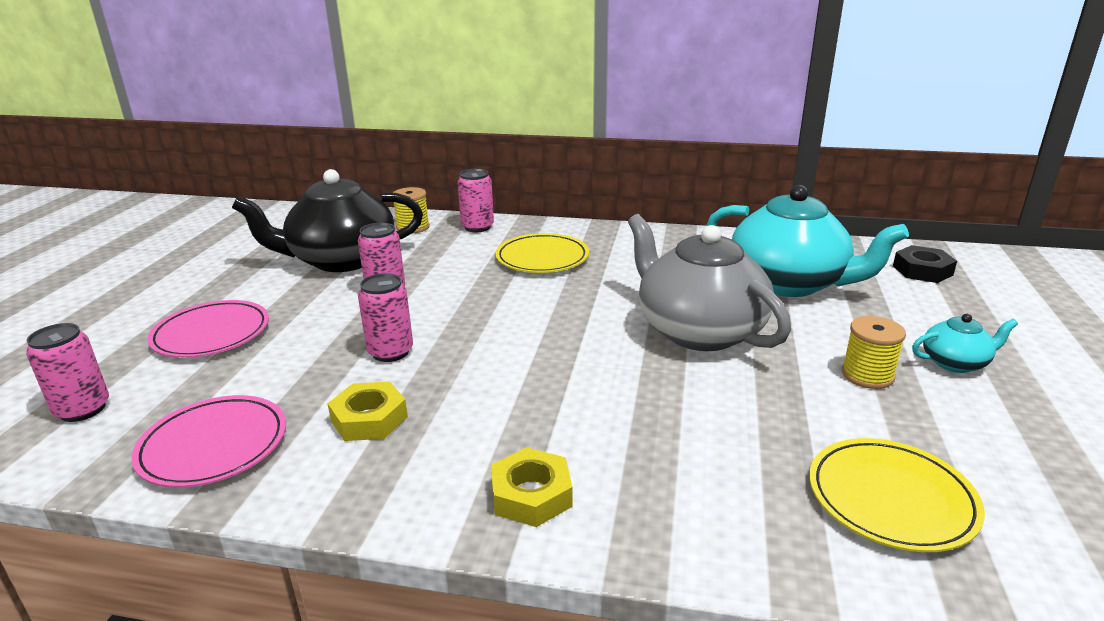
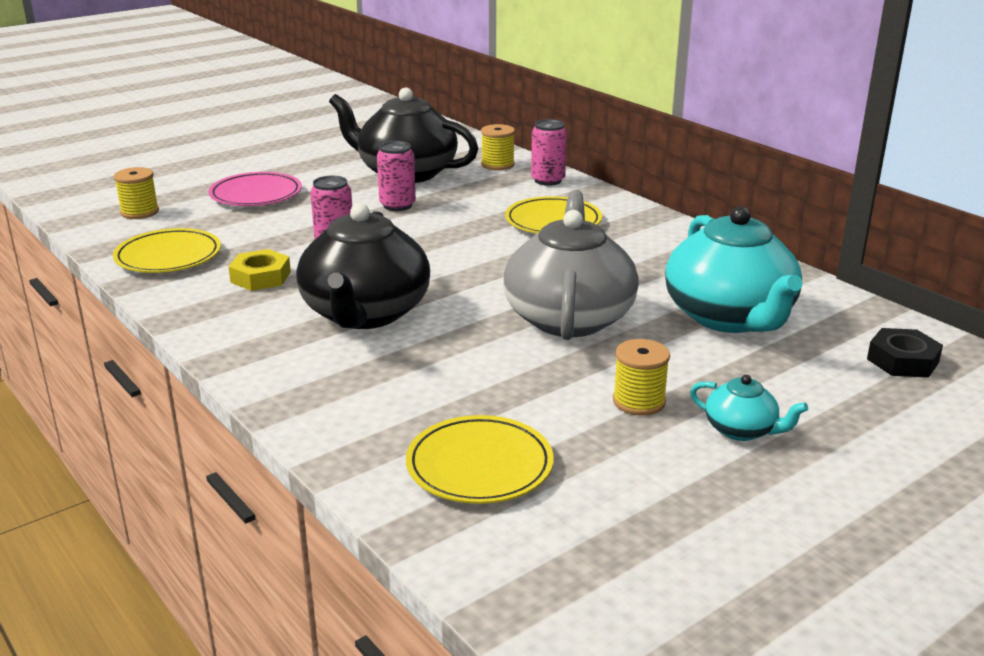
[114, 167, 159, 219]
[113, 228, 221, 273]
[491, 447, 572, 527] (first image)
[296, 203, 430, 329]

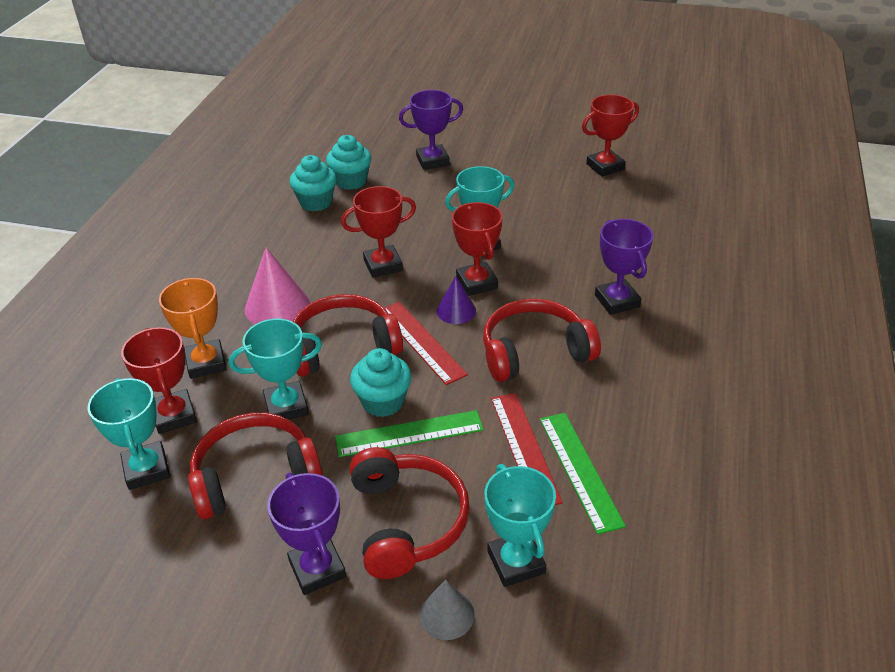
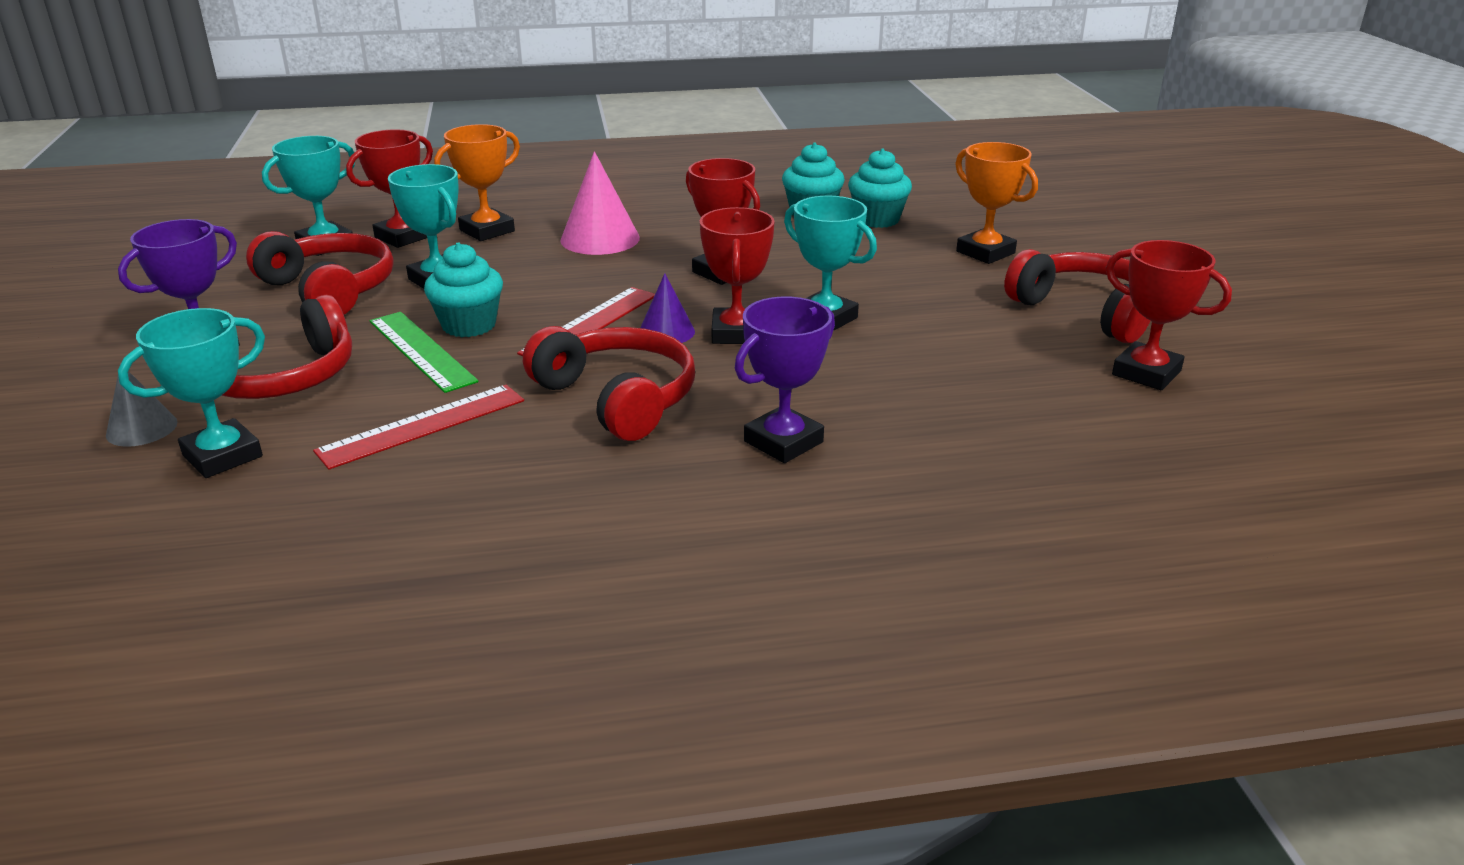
[955, 142, 1038, 264]
[700, 207, 775, 344]
[1004, 249, 1150, 343]
[540, 413, 626, 535] (first image)

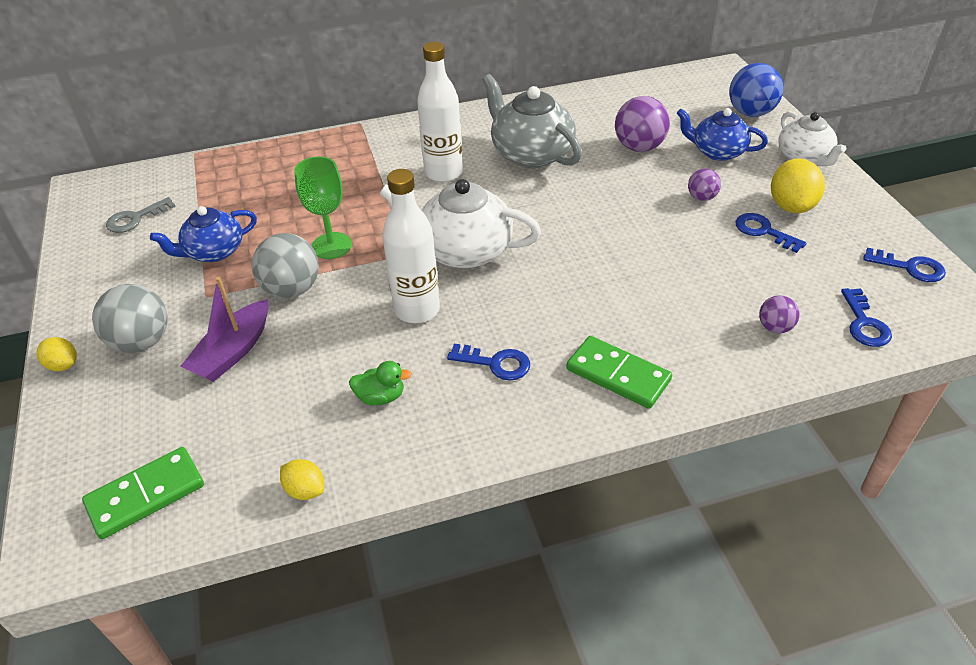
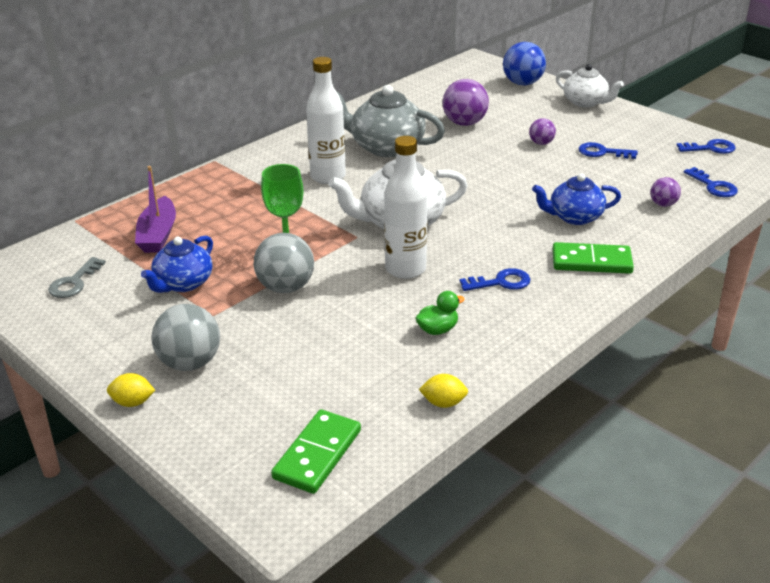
[532, 173, 621, 225]
[771, 158, 825, 213] (first image)
[135, 166, 176, 253]

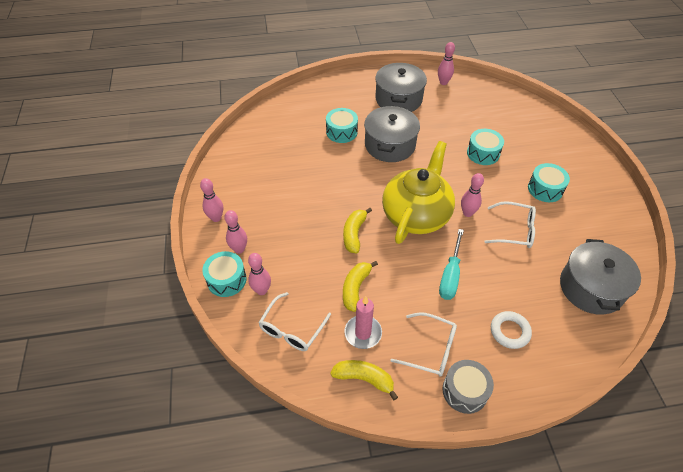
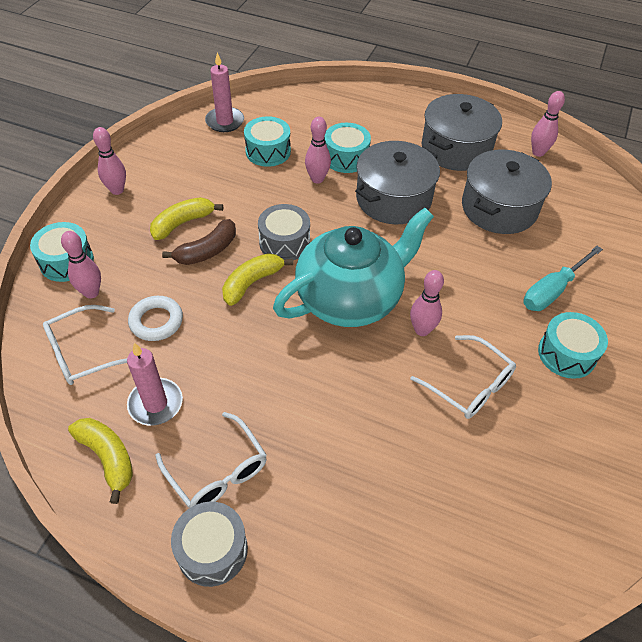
[244, 116, 291, 167]
[273, 208, 434, 327]
[305, 117, 331, 184]
[523, 246, 603, 311]
[462, 150, 552, 234]
[150, 197, 223, 240]
[128, 296, 183, 341]
[205, 52, 244, 132]
[258, 204, 310, 260]
[162, 219, 236, 265]

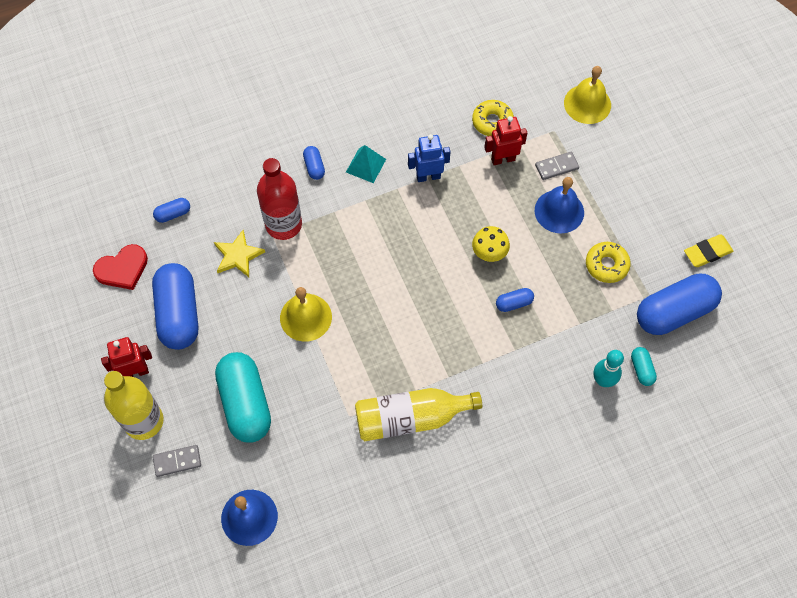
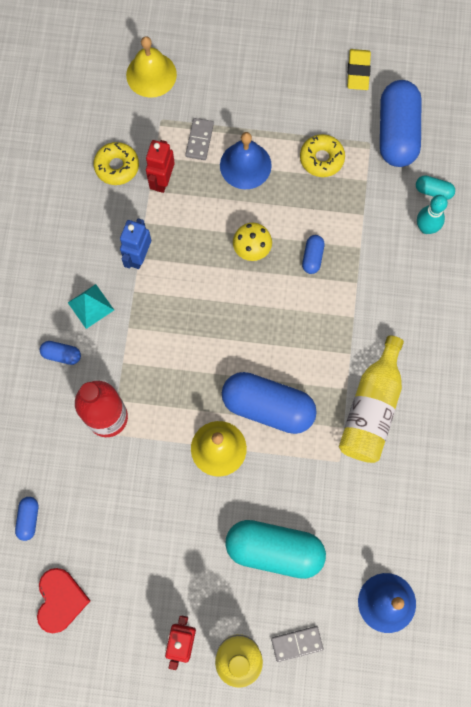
[214, 230, 265, 277] (first image)
[222, 372, 317, 434]
[271, 626, 323, 662]

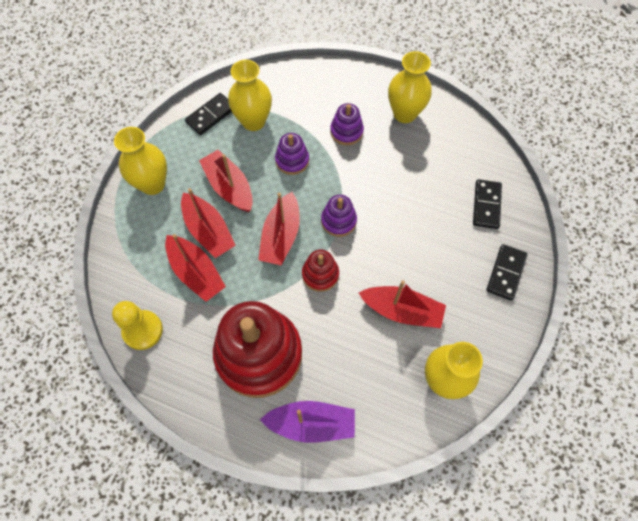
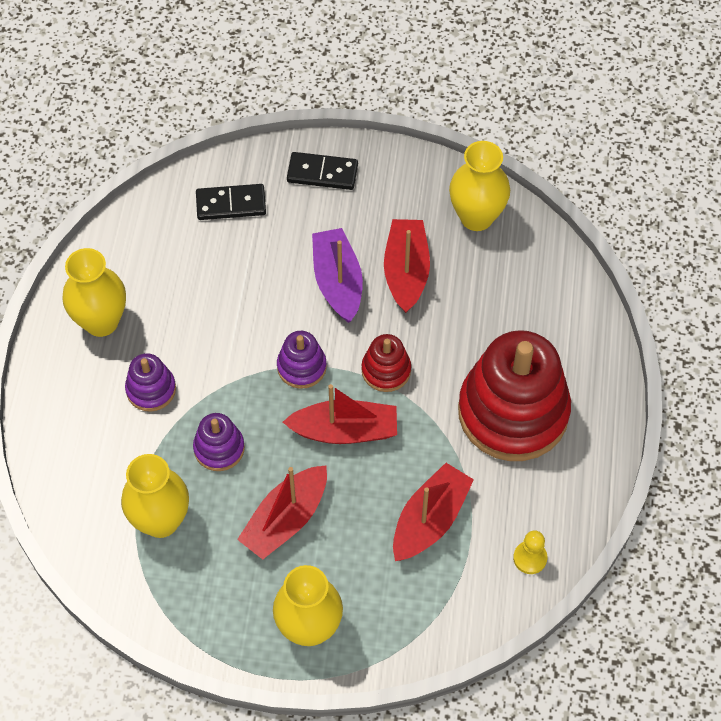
[185, 93, 232, 135] (first image)
[181, 188, 236, 258] (first image)
[513, 530, 547, 574]
[312, 228, 363, 323]

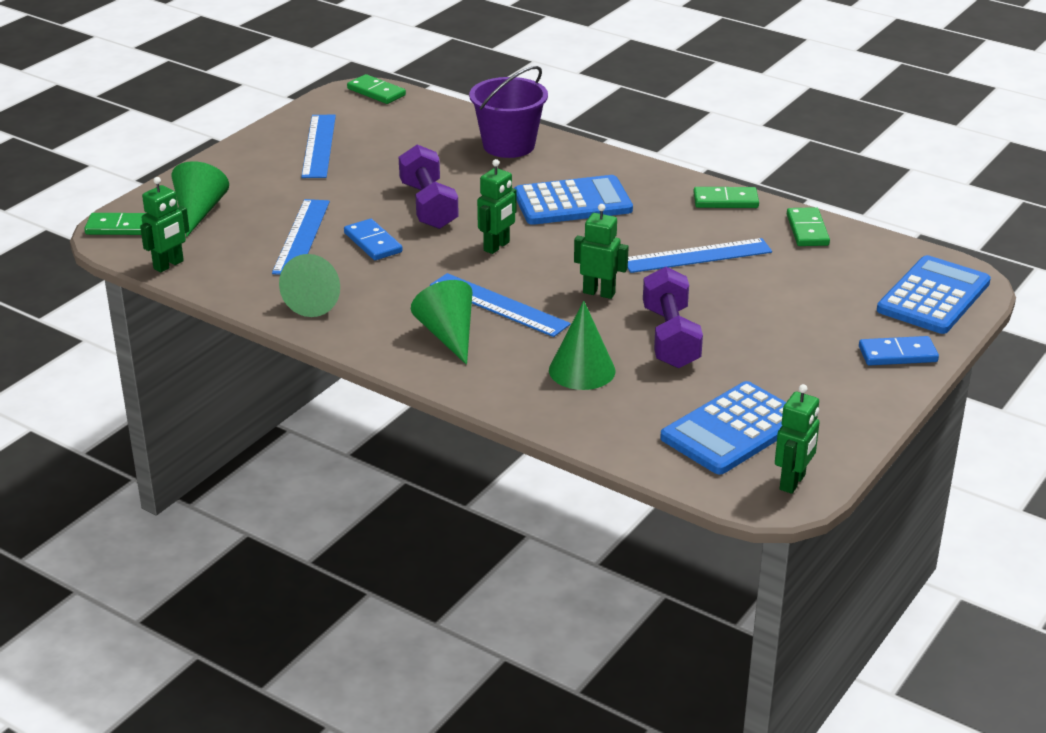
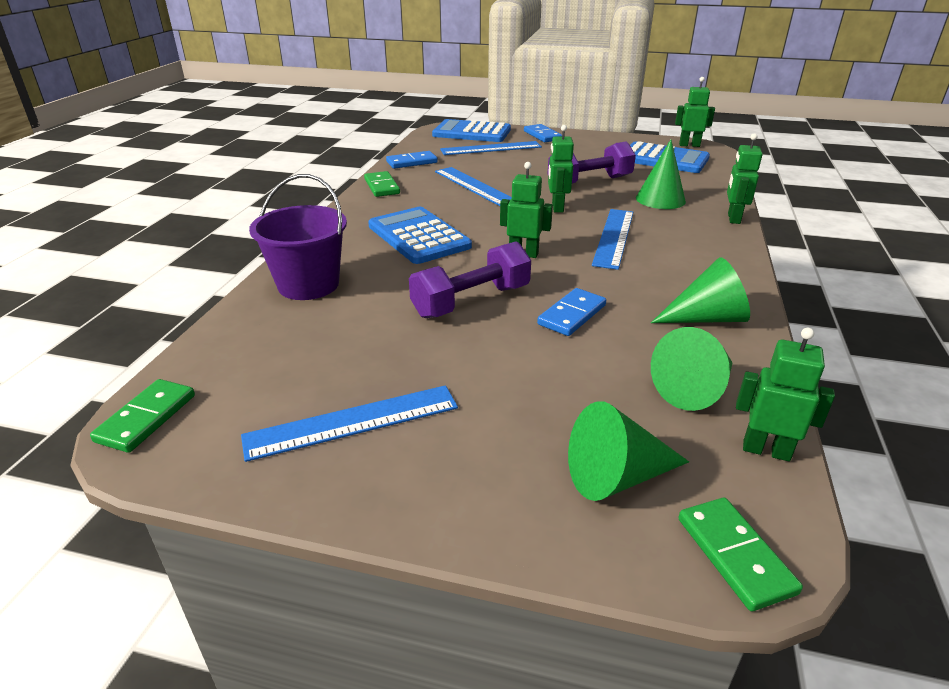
[440, 141, 542, 155]
[386, 151, 438, 169]
[651, 327, 733, 411]
[727, 133, 763, 224]

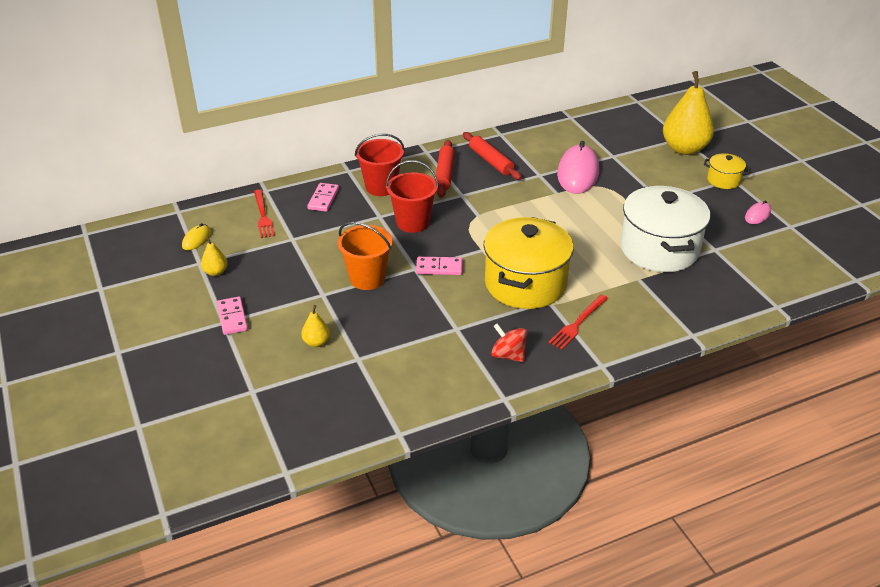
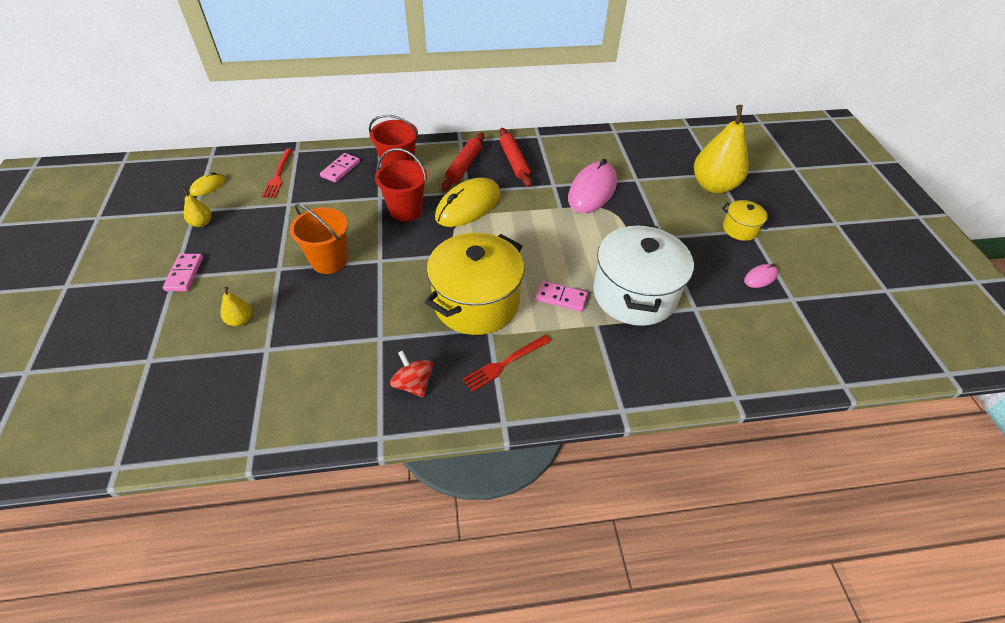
[536, 281, 588, 312]
[435, 177, 500, 227]

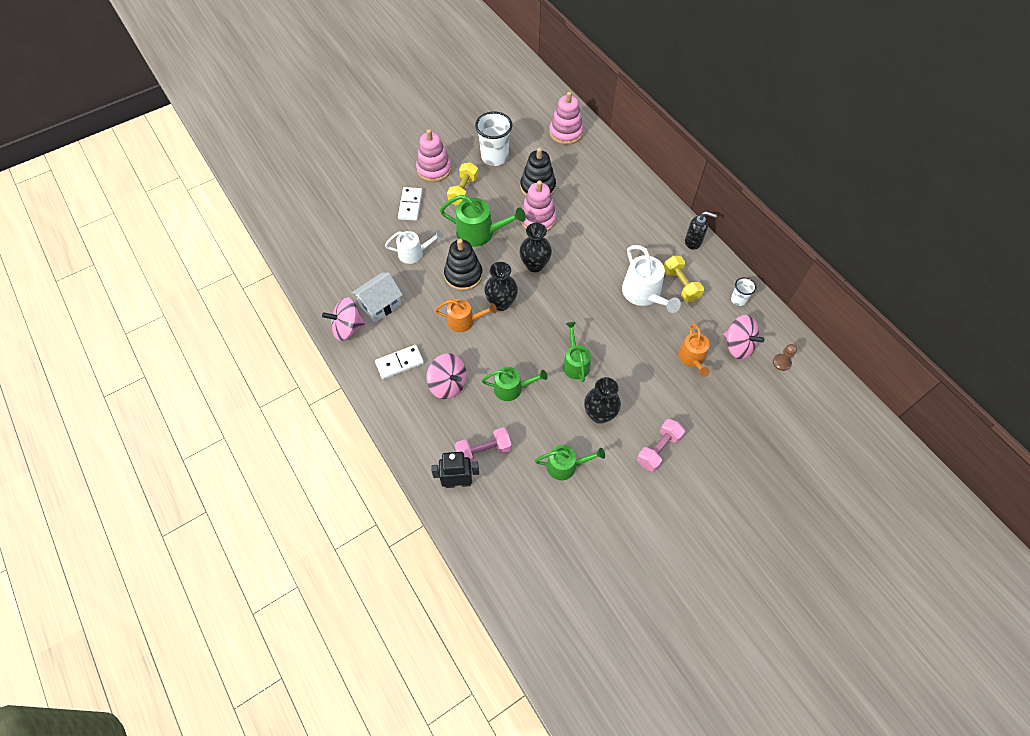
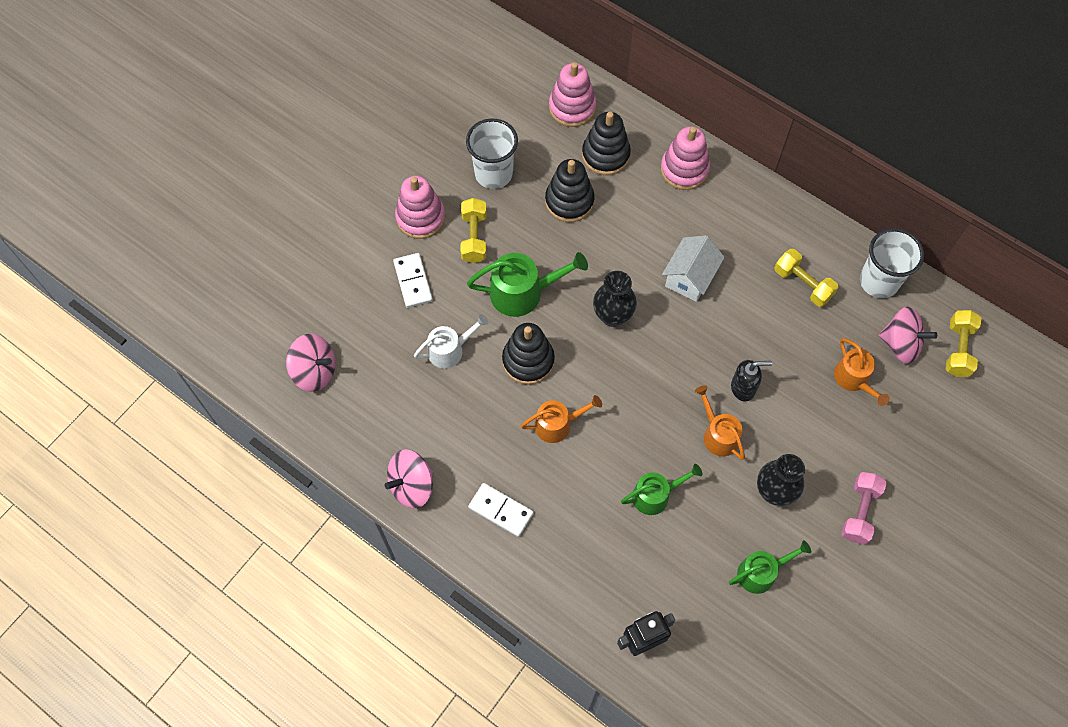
[661, 127, 710, 190]
[731, 360, 772, 401]
[622, 245, 681, 313] (first image)
[484, 262, 518, 311] (first image)
[662, 235, 725, 302]
[860, 228, 924, 298]
[695, 385, 745, 460]
[946, 310, 981, 377]
[468, 483, 534, 537]
[286, 334, 335, 392]
[455, 427, 512, 462] (first image)
[582, 112, 631, 175]

